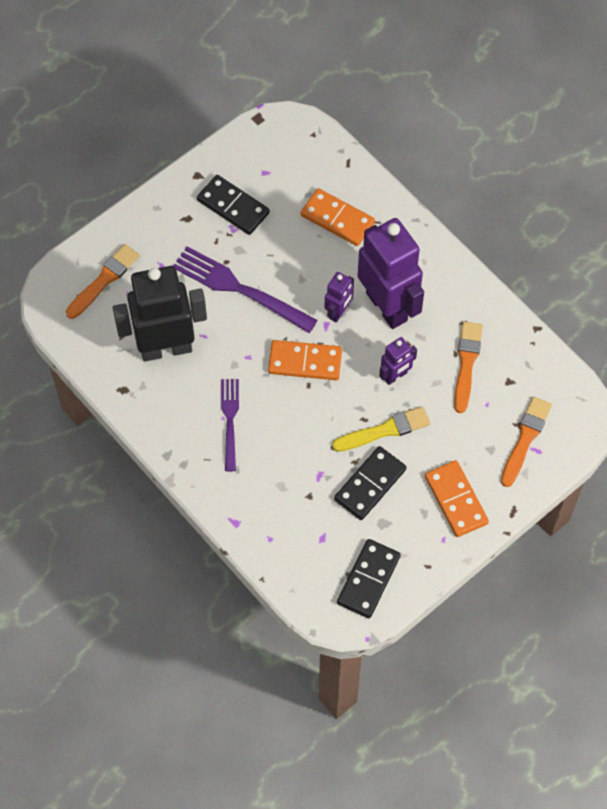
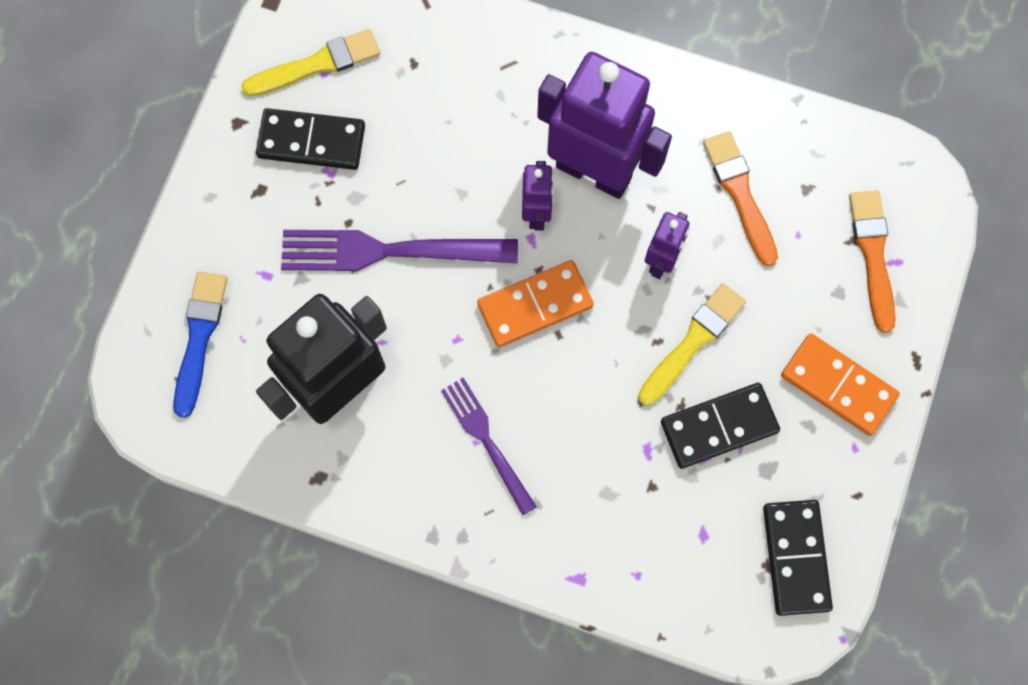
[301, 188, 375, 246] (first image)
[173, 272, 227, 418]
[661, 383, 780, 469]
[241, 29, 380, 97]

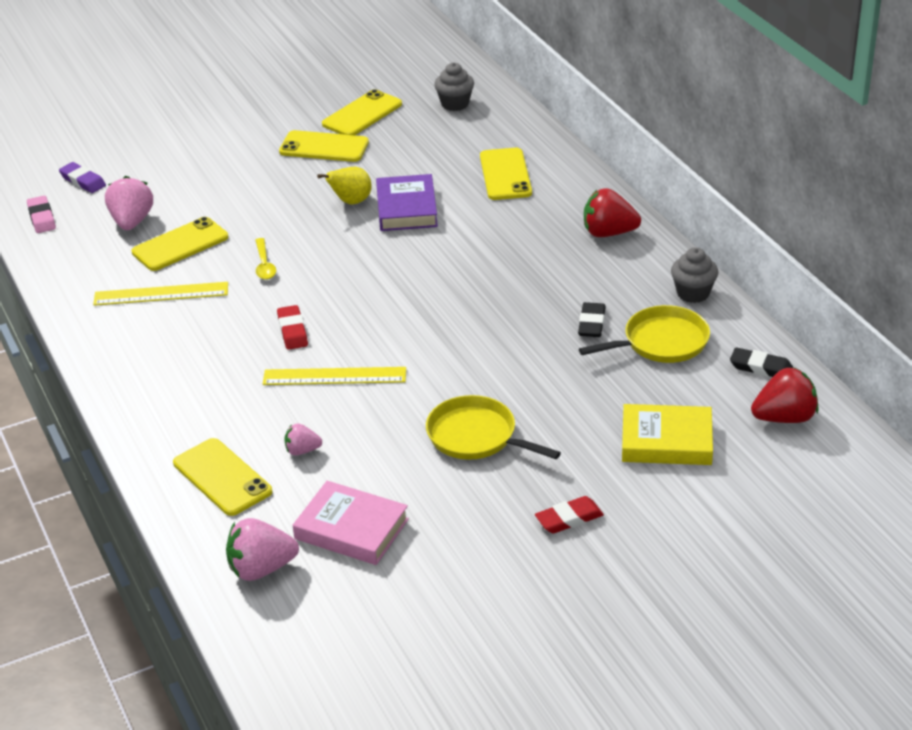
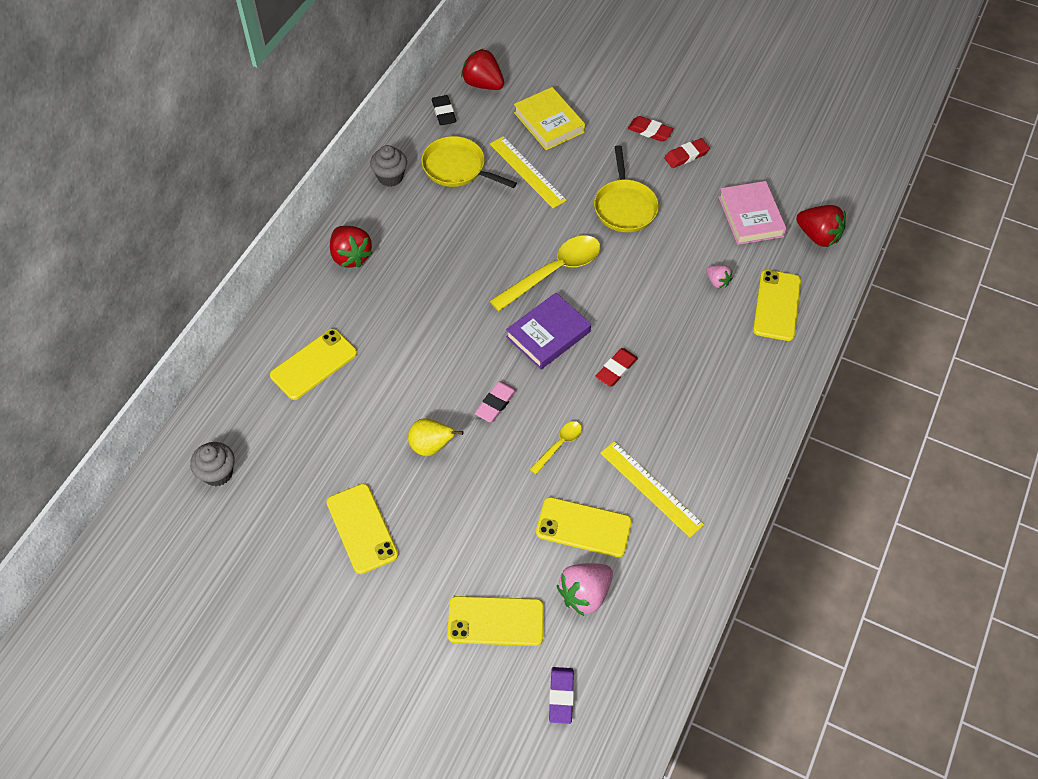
[447, 596, 544, 646]
[506, 293, 591, 369]
[475, 381, 517, 422]
[578, 302, 606, 337] (first image)
[490, 136, 567, 208]
[796, 205, 846, 247]
[664, 138, 710, 168]
[490, 235, 601, 311]

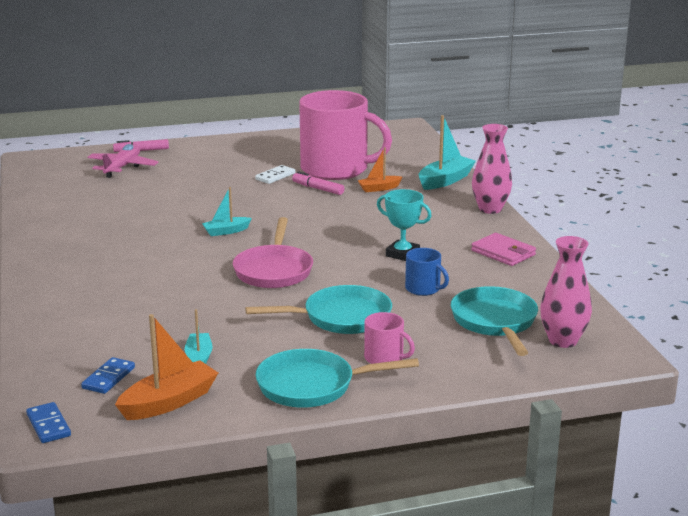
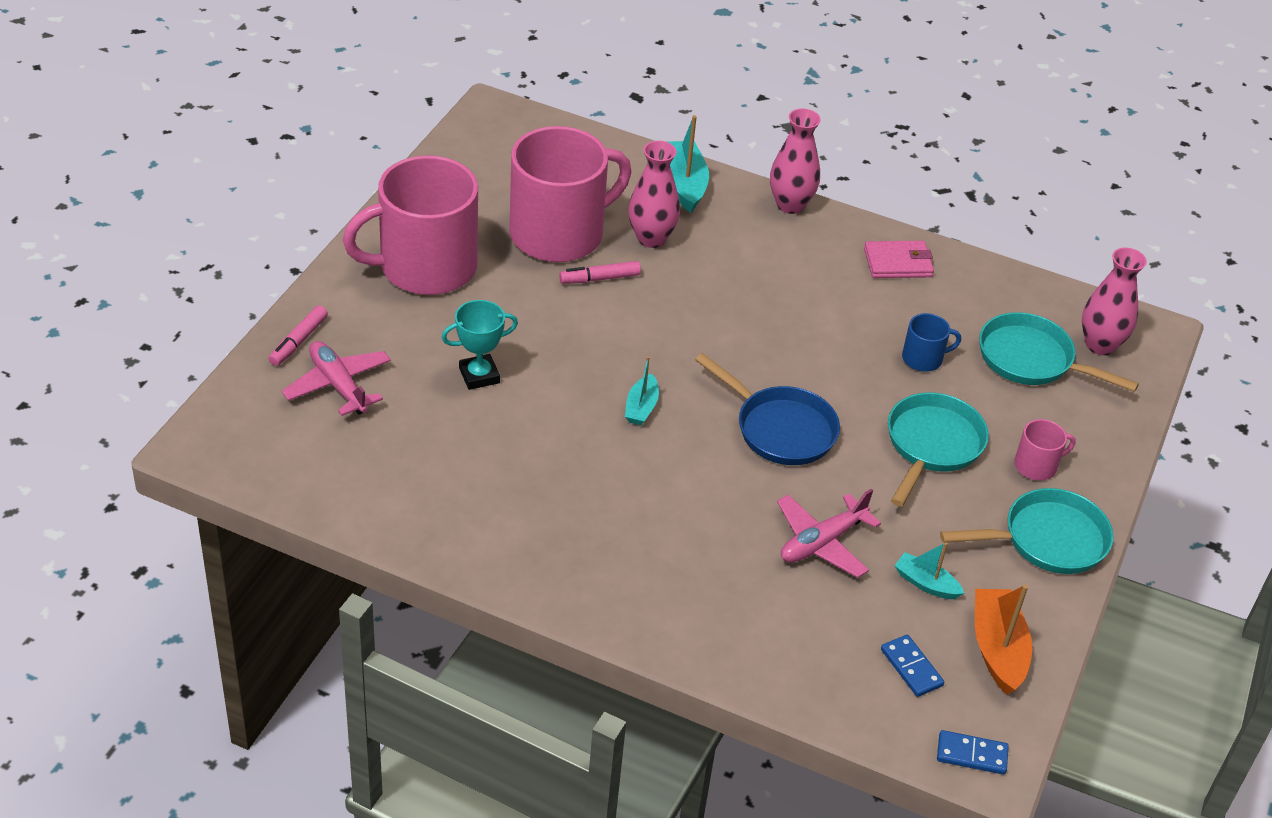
[628, 141, 680, 248]
[255, 165, 295, 184] (first image)
[441, 300, 518, 390]
[695, 353, 840, 465]
[940, 488, 1114, 574]
[343, 155, 478, 295]
[777, 489, 881, 578]

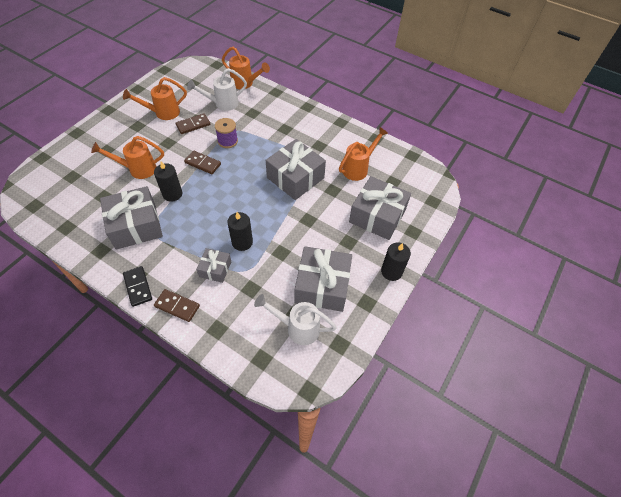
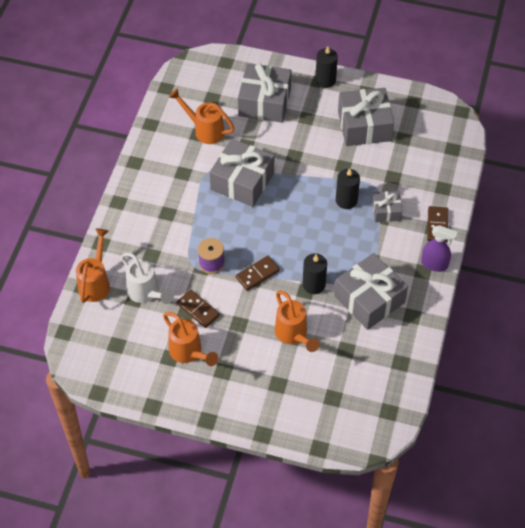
[236, 256, 280, 291]
[421, 225, 458, 272]
[254, 294, 337, 345] (first image)

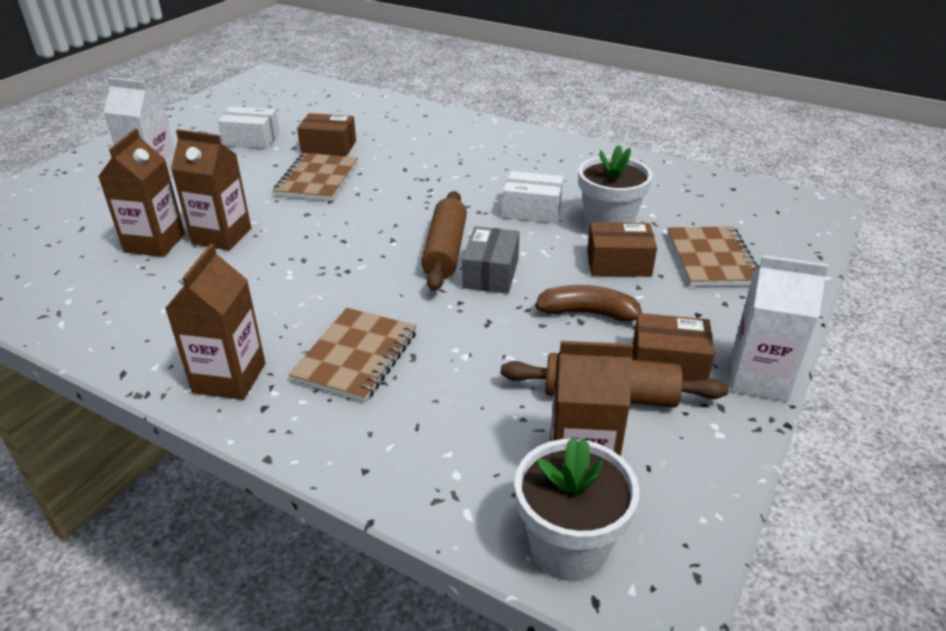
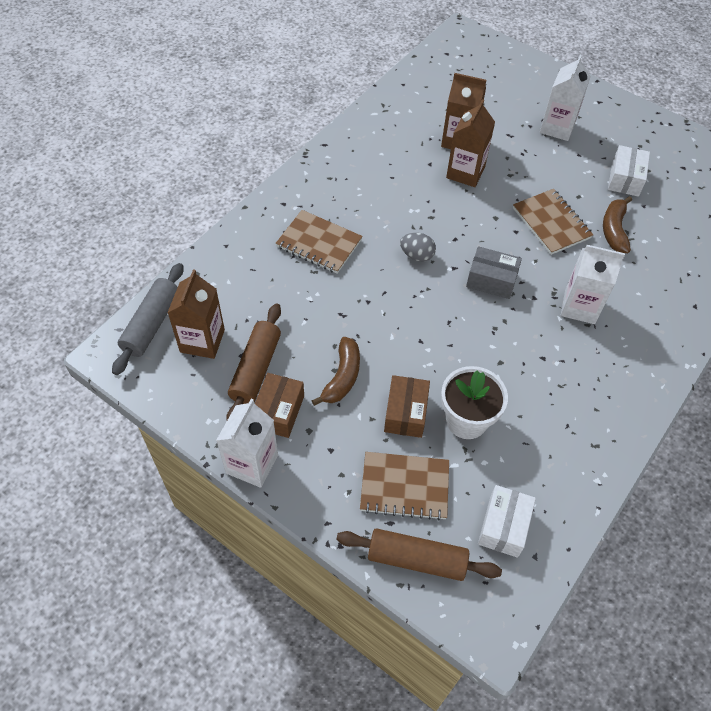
[603, 196, 632, 253]
[513, 189, 593, 255]
[478, 485, 536, 558]
[336, 528, 502, 581]
[466, 246, 522, 299]
[165, 244, 265, 400] (first image)
[112, 263, 183, 375]
[400, 233, 436, 262]
[561, 245, 625, 324]

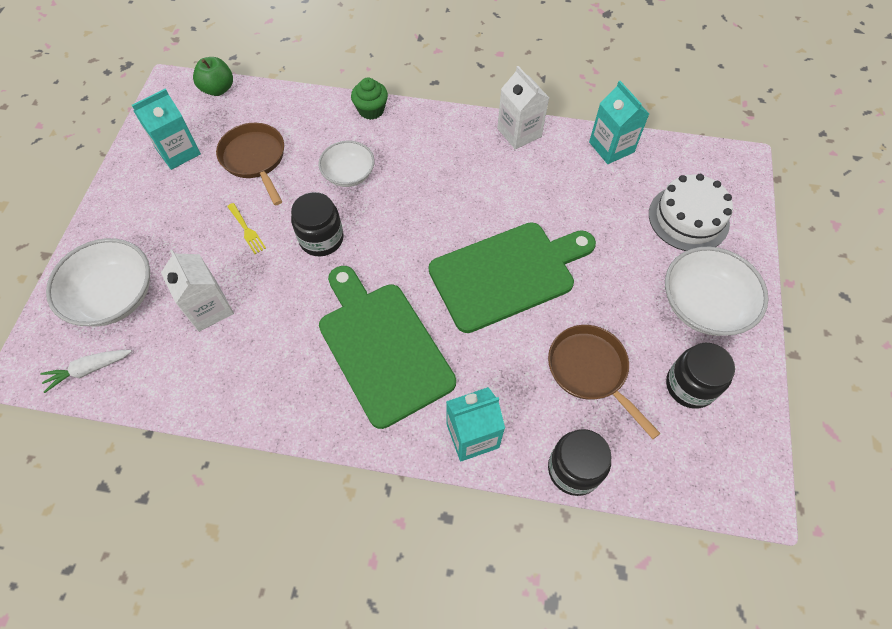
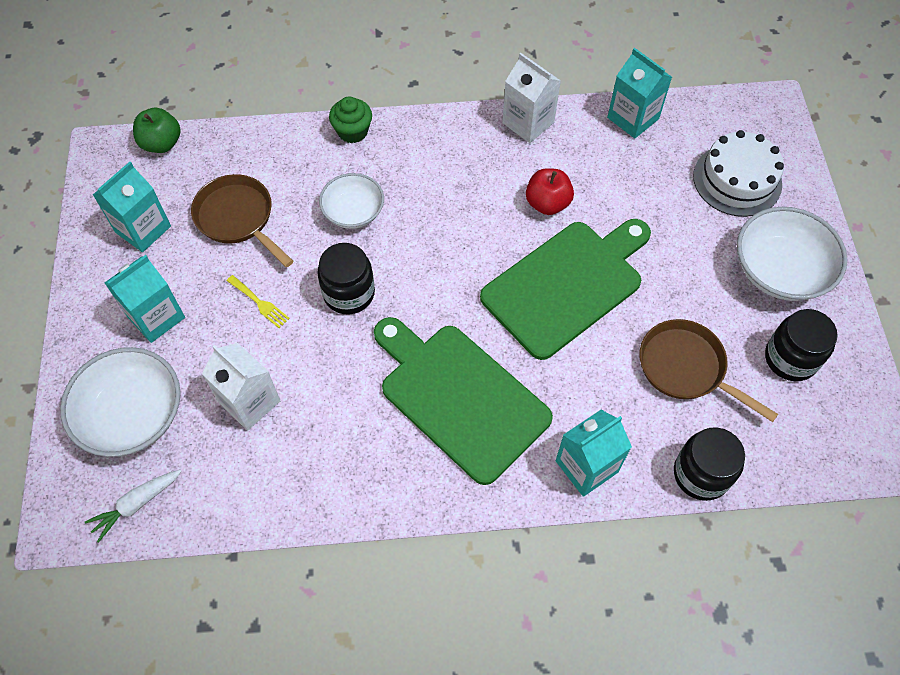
[526, 168, 574, 215]
[105, 255, 185, 343]

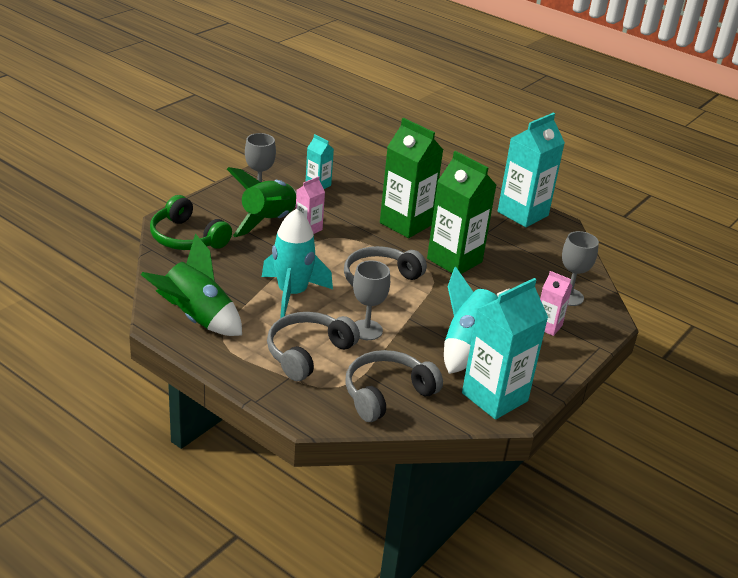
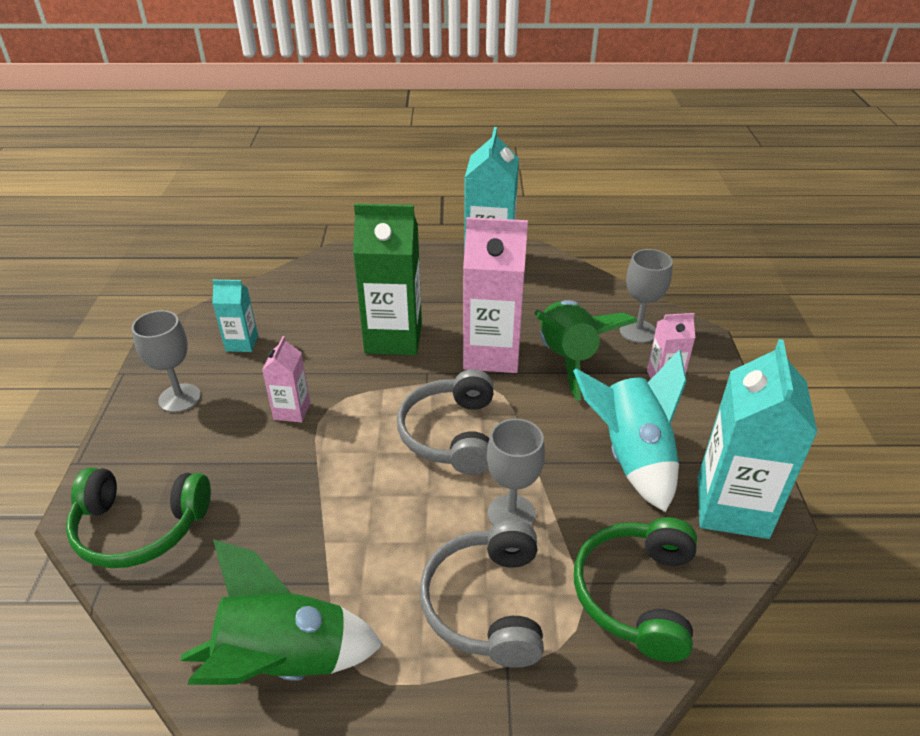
[463, 217, 528, 373]
[534, 300, 638, 401]
[262, 209, 333, 318] (first image)
[574, 517, 697, 662]

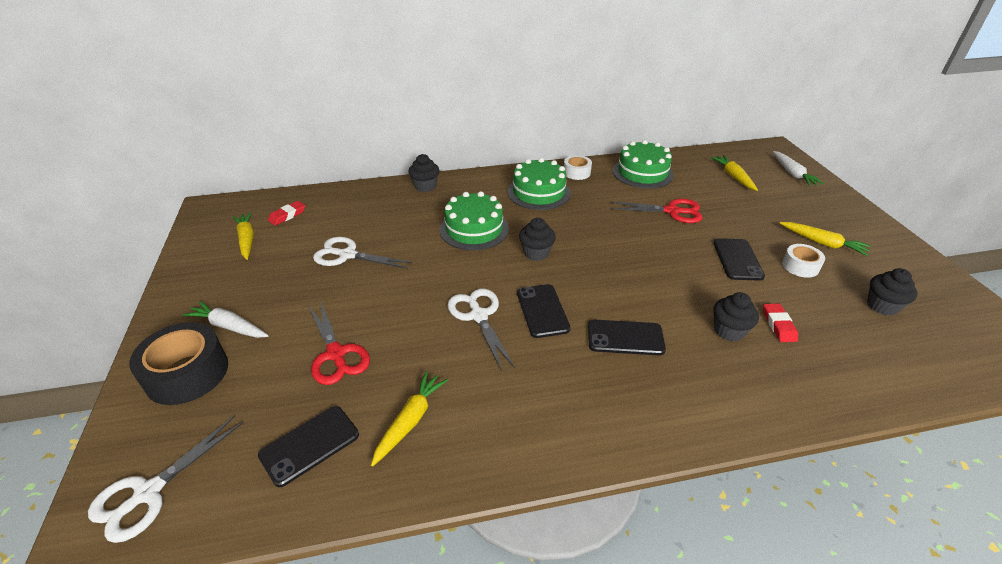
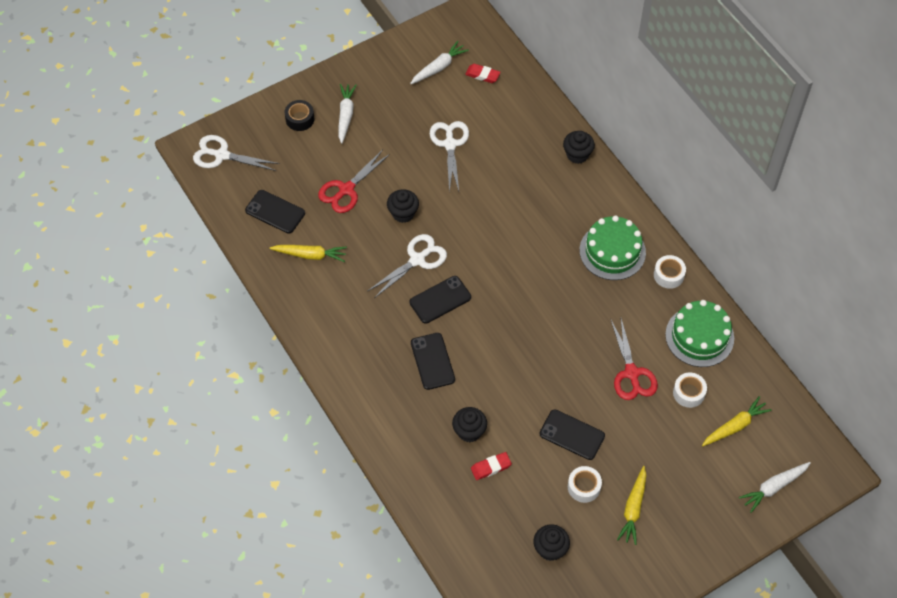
[440, 191, 509, 250] (first image)
[410, 41, 469, 84]
[387, 189, 419, 223]
[539, 409, 605, 460]
[285, 100, 314, 131]
[673, 372, 707, 408]

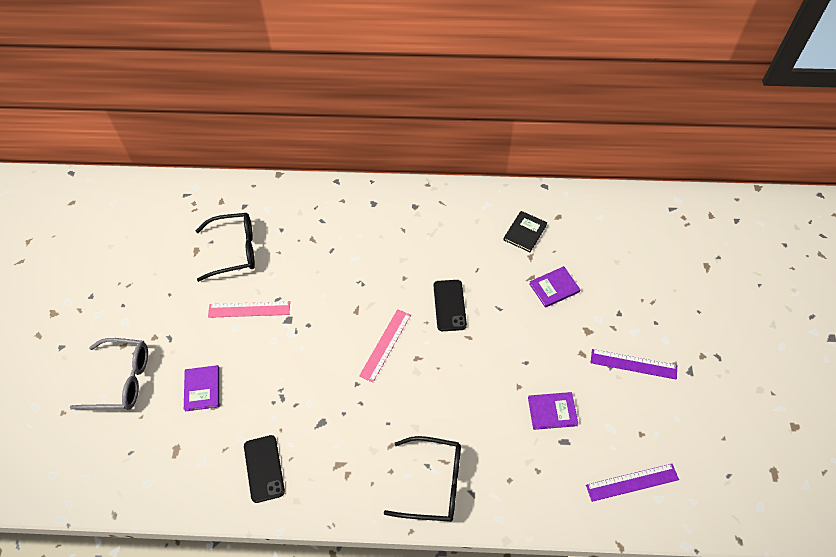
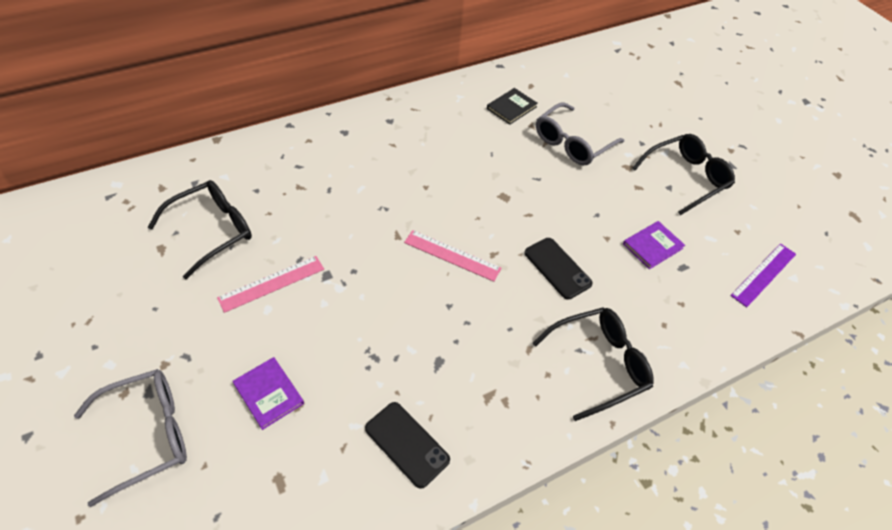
[487, 88, 538, 125]
[536, 102, 624, 165]
[524, 238, 593, 300]
[404, 230, 502, 282]
[632, 134, 735, 215]

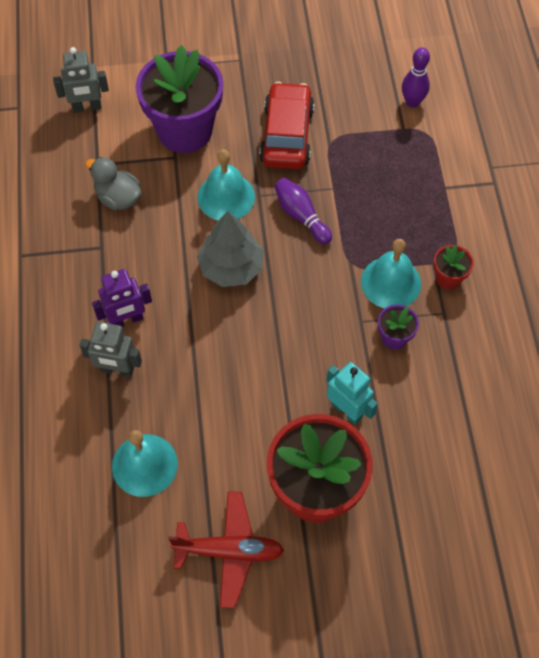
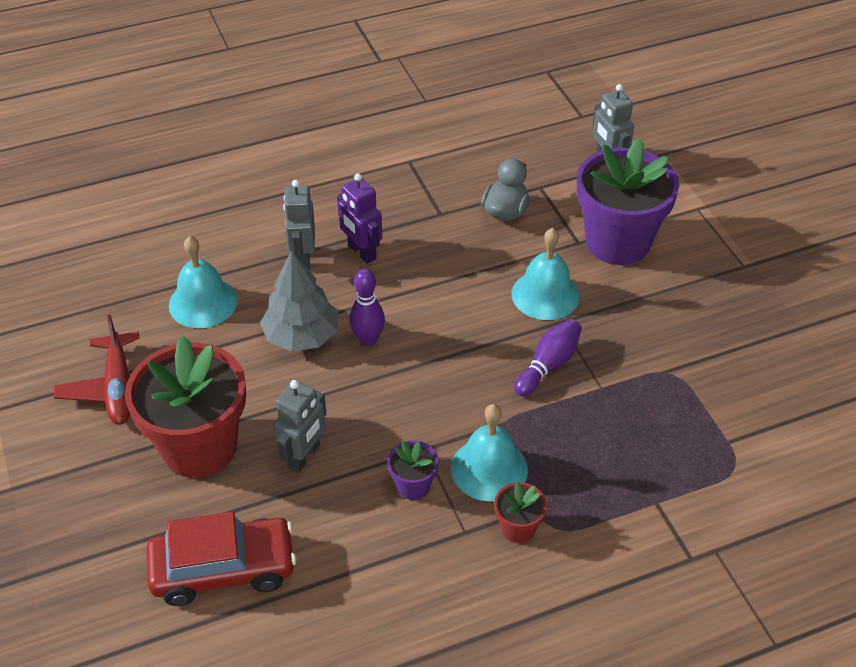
[349, 269, 385, 346]
[146, 512, 297, 606]
[260, 250, 338, 352]
[273, 380, 326, 473]

